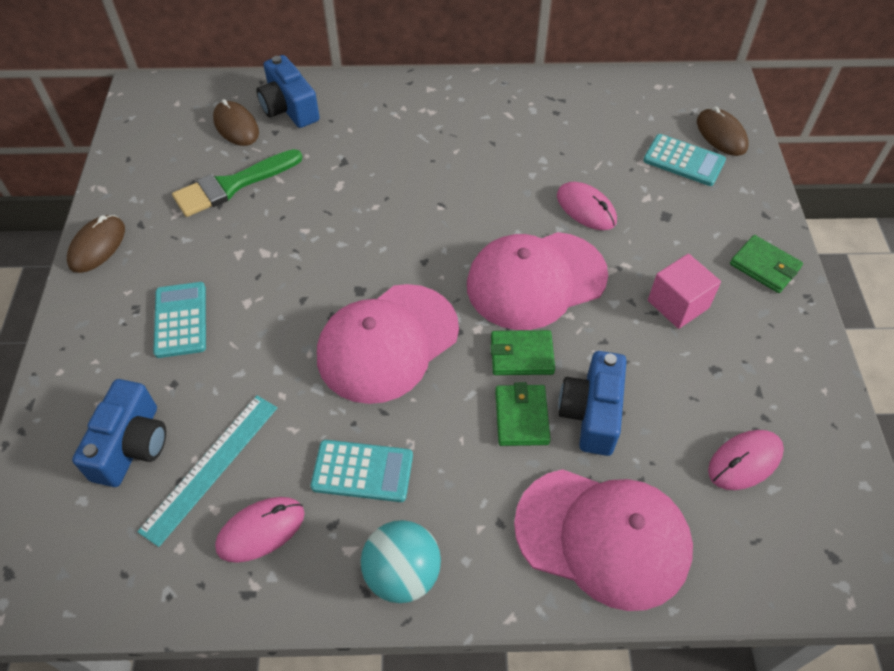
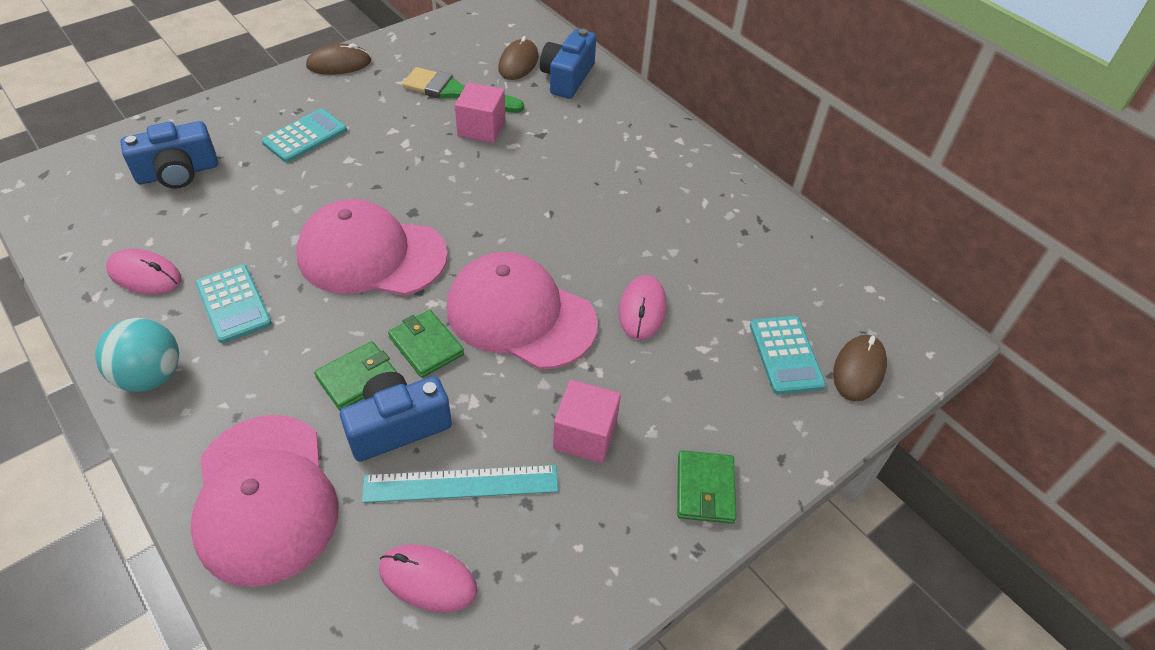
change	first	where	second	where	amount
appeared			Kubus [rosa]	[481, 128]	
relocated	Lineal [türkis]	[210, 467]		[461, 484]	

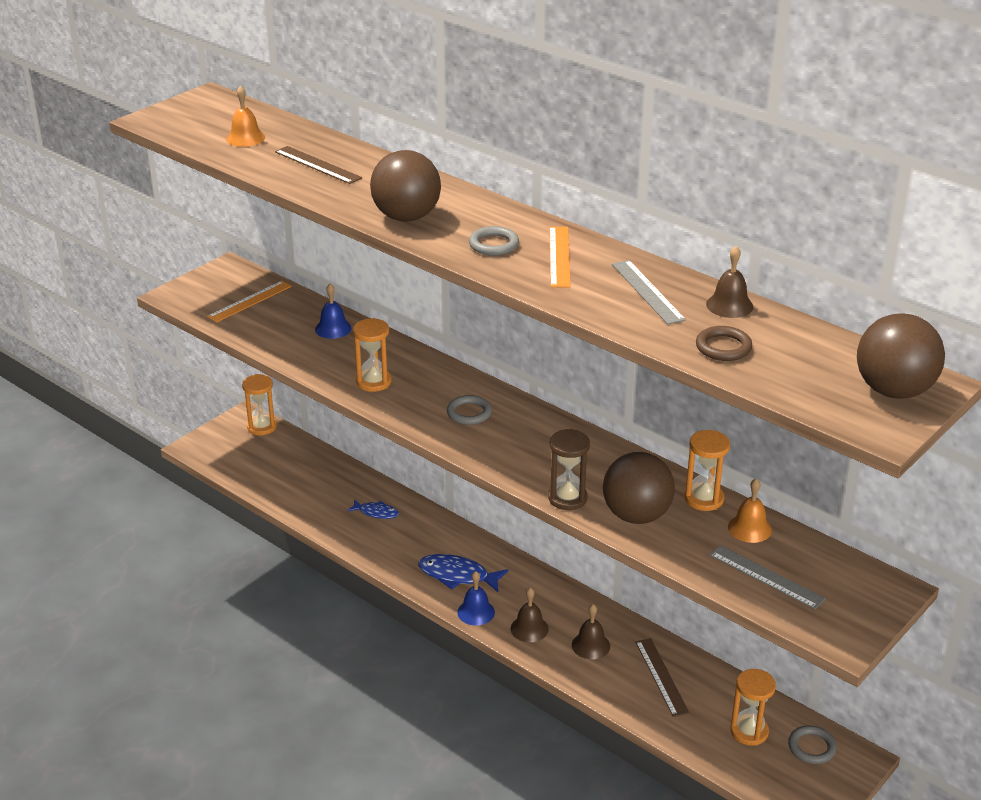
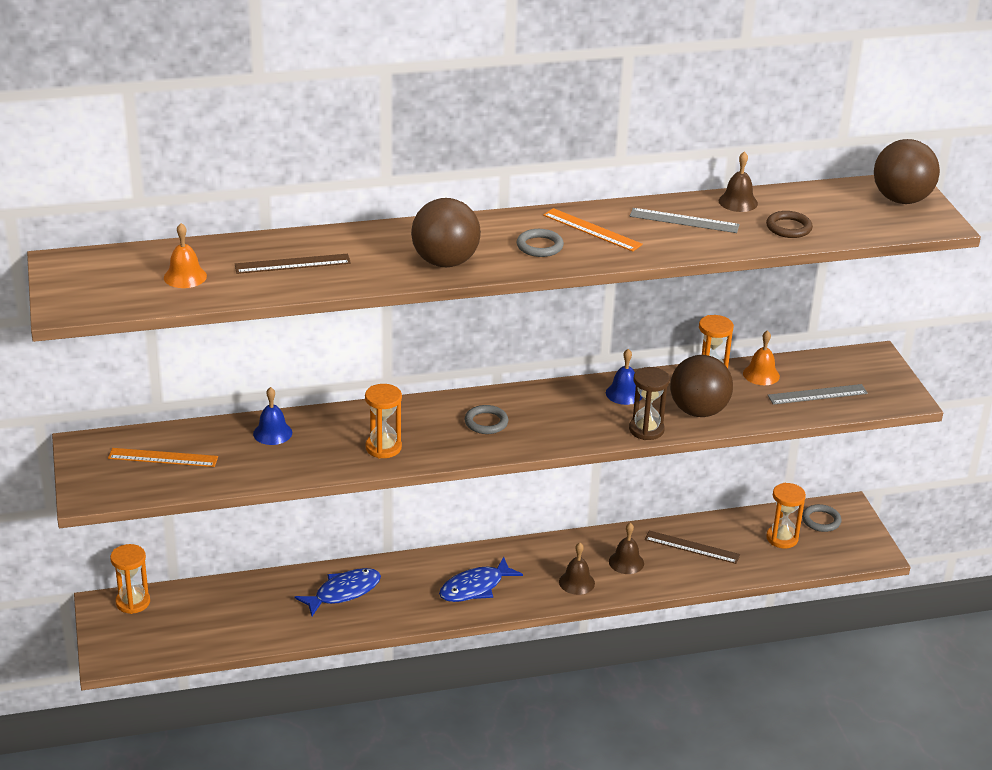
change	first	where	second	where	amount
relocated	Glocke [blau]	[476, 612]		[624, 393]	
spun	Lineal [orange]	[250, 301]		[163, 457]	75 degrees counterclockwise
size	Fisch [blau]	[376, 512]		[343, 592]	x1.64

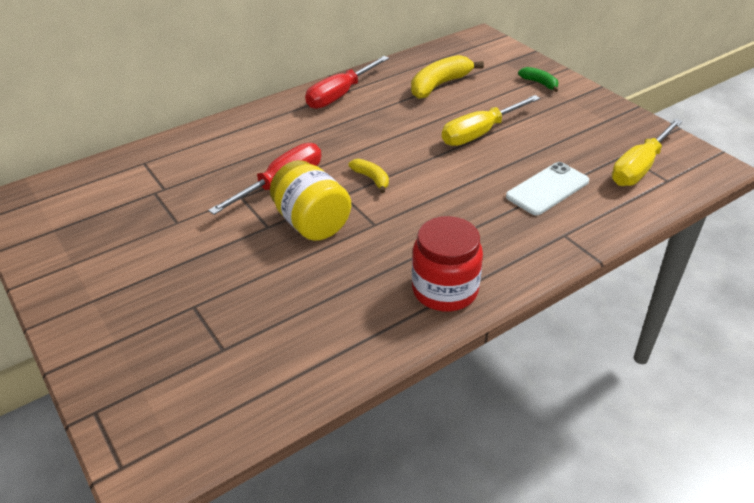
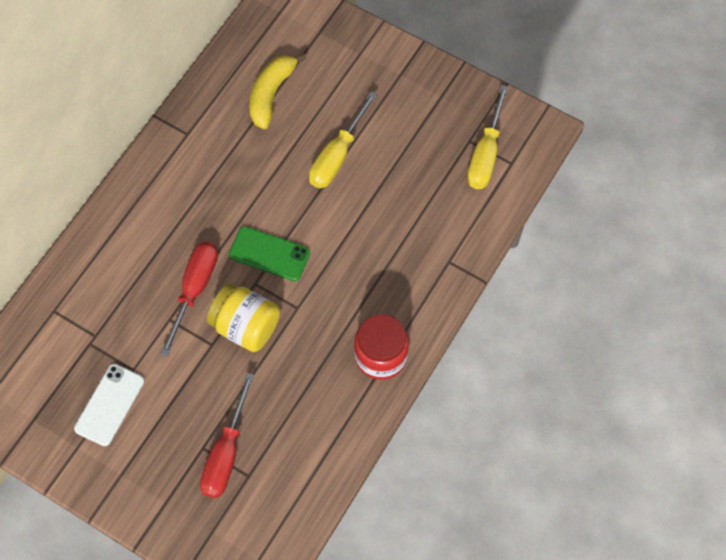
change	first	where	second	where	amount
missing	Banane [grün]	[539, 83]			
relocated	Schraubenzieher [rot]	[340, 95]		[226, 453]	
relocated	Handy [weiß]	[547, 189]		[109, 405]	
exchanged	Banane [gelb]	[371, 179]	Handy [grün]	[269, 254]	

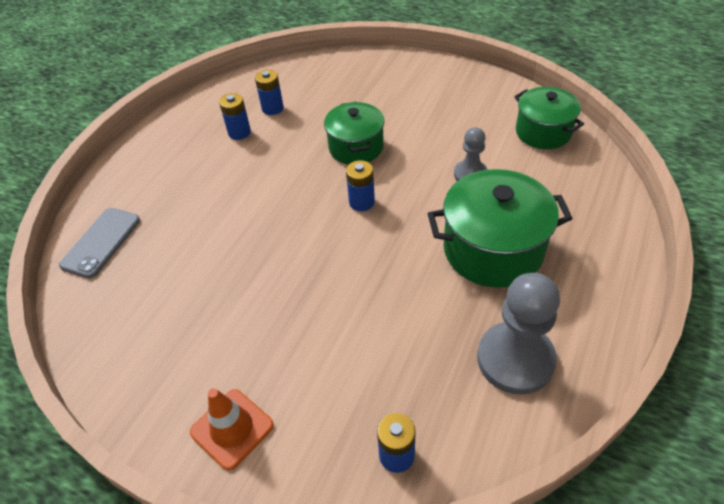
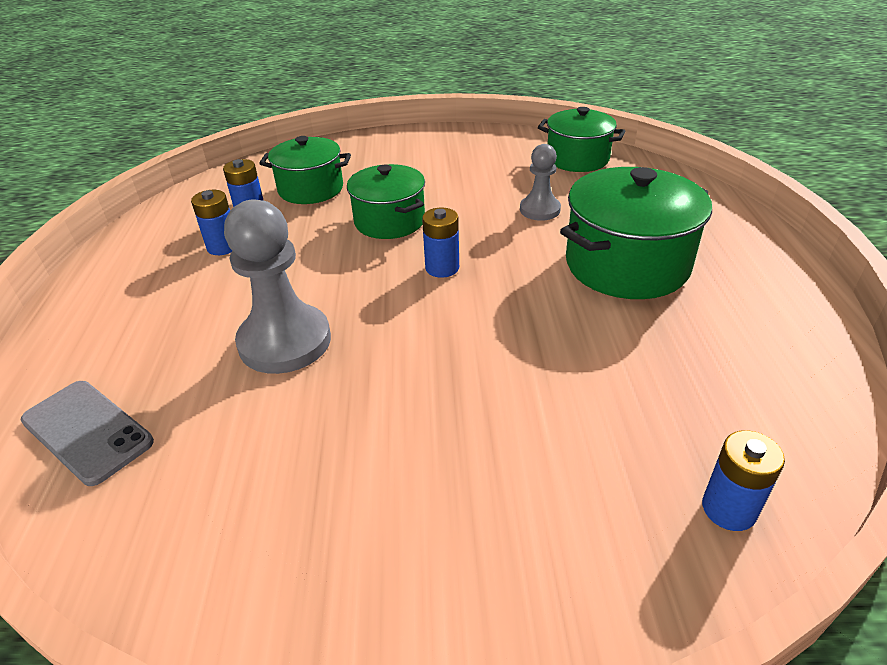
change	first	where	second	where	amount
missing	Leitkegel [orange]	[232, 428]			
appeared			Kochtopf [grün]	[311, 189]	
relocated	Bauer [grau]	[515, 359]		[285, 341]	
spun	Handy [grau]	[101, 242]		[87, 431]	45 degrees counterclockwise

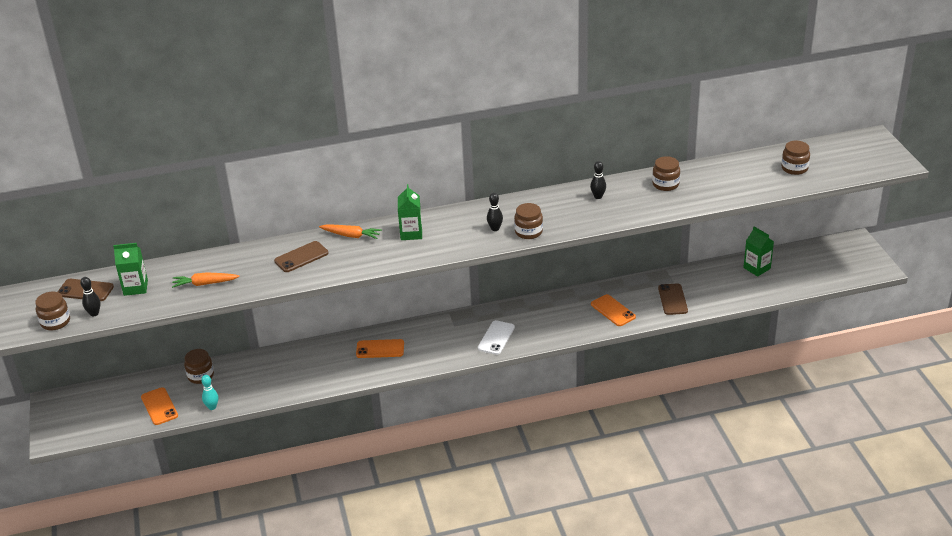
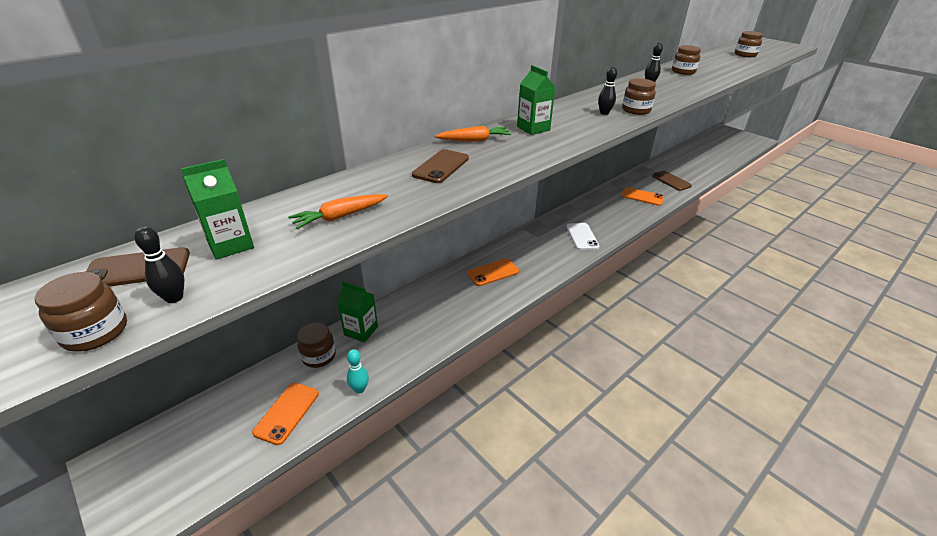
change	first	where	second	where	amount
relocated	Getränkekarton [grün]	[757, 268]		[361, 331]	
spun	Handy [orange]	[159, 406]		[287, 413]	75 degrees clockwise

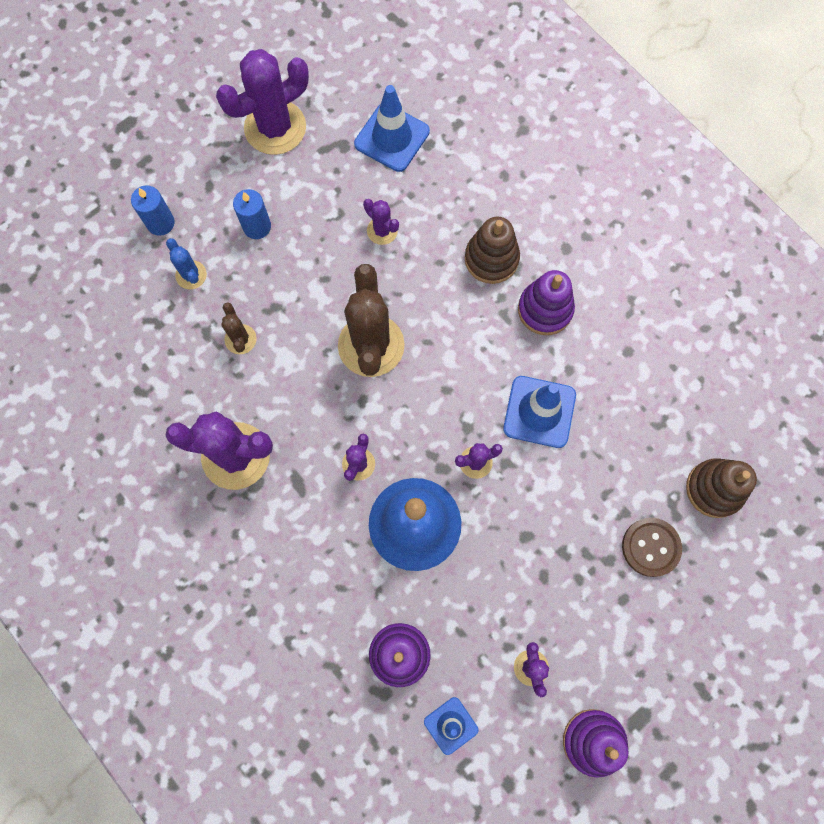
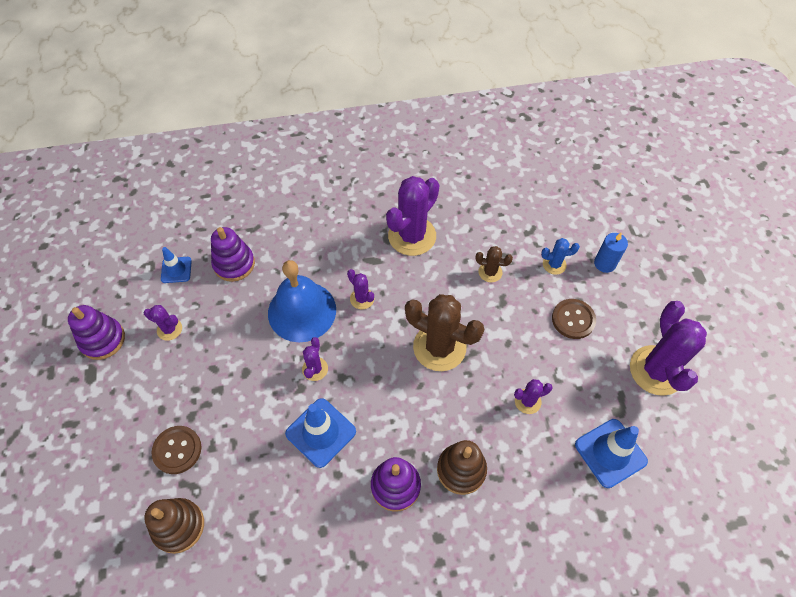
change	first	where	second	where	amount
exchanged	Kerze [blau]	[257, 226]	Knopf [braun]	[573, 319]	

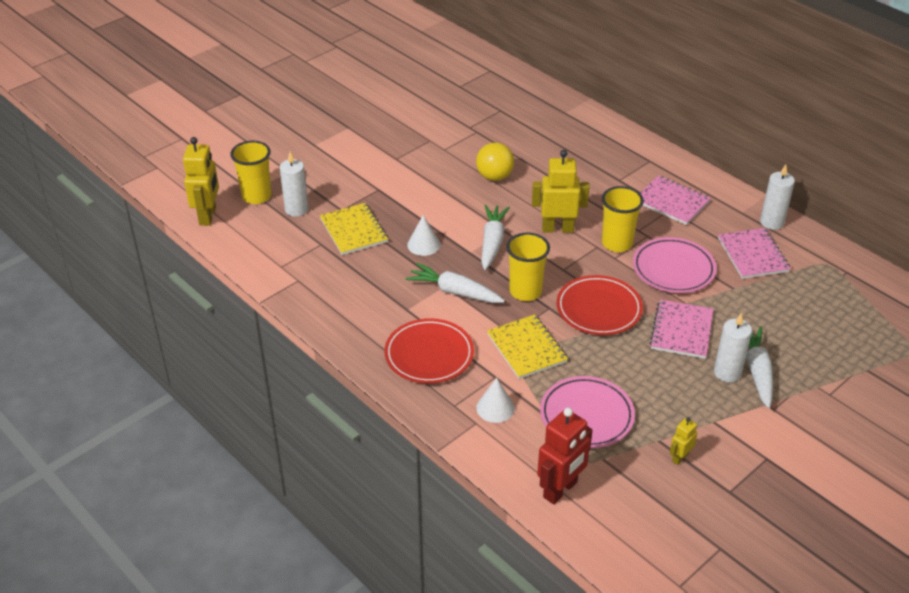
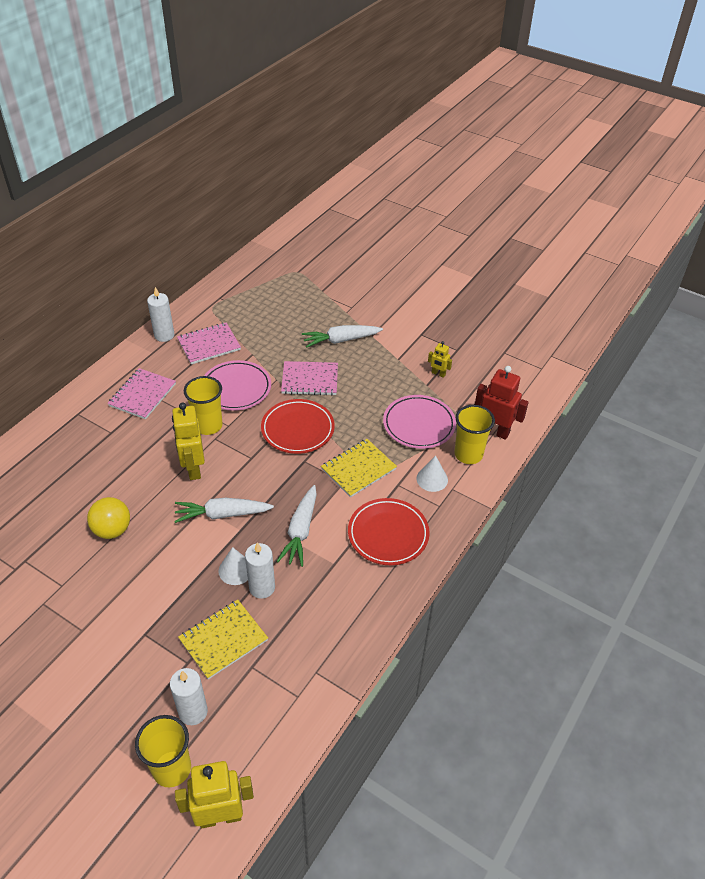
change	first	where	second	where	amount
relocated	Becher [gelb]	[525, 291]		[468, 454]	
relocated	Kerze [weiß]	[727, 373]		[262, 587]	

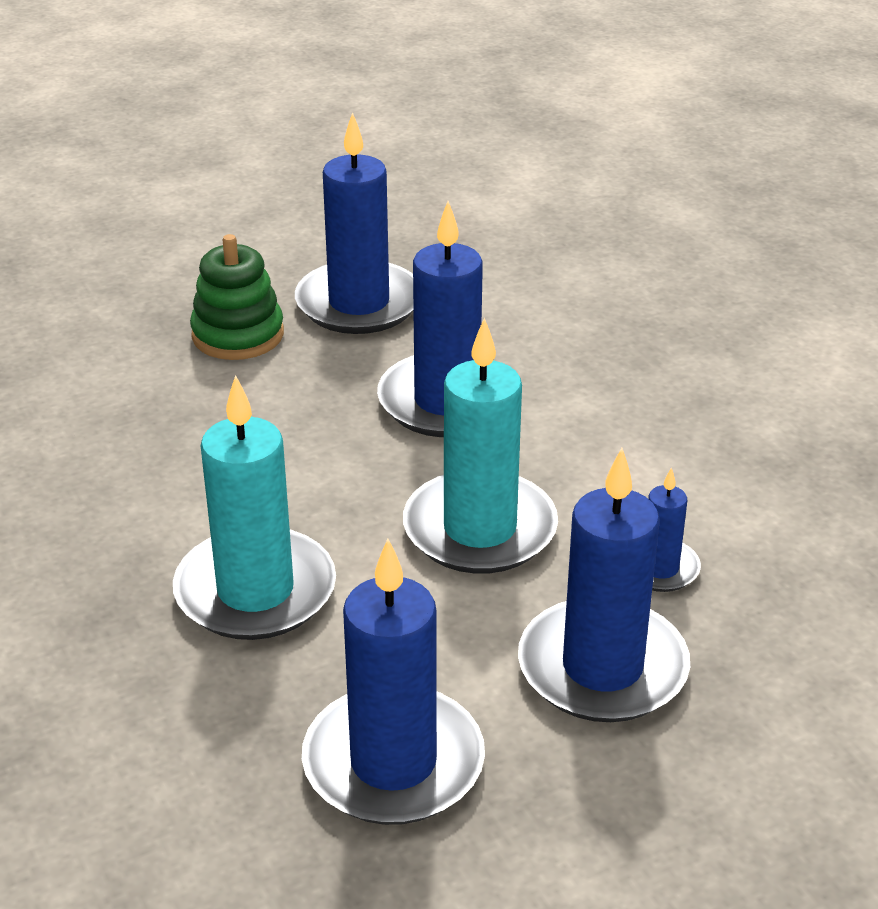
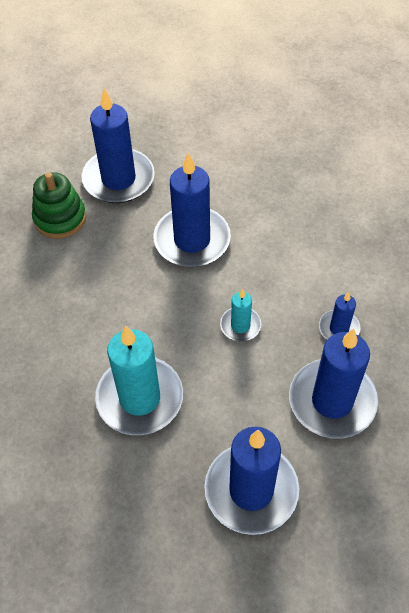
change	first	where	second	where	amount
size	Kerze [türkis]	[480, 529]		[240, 325]	x0.50

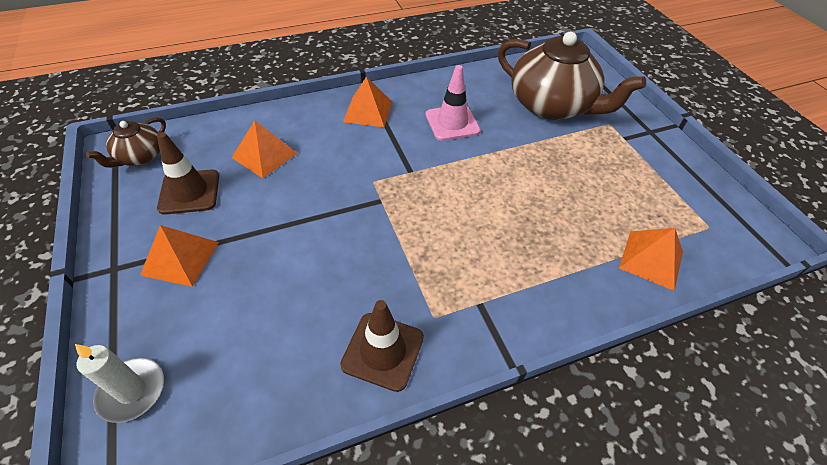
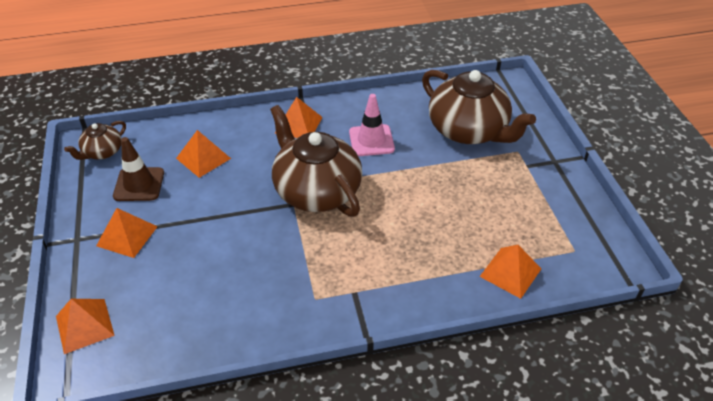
change	first	where	second	where	amount
missing	Leitkegel [braun]	[383, 351]			
appeared			Teekanne [braun]	[316, 191]	
exchanged	Kerze [weiß]	[132, 391]	Pyramide [orange]	[84, 325]	

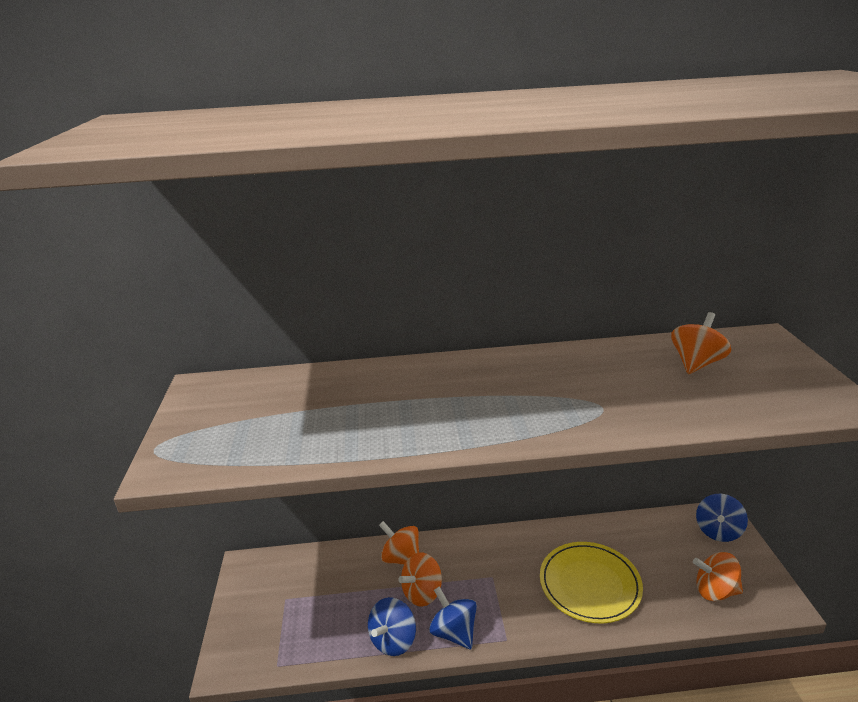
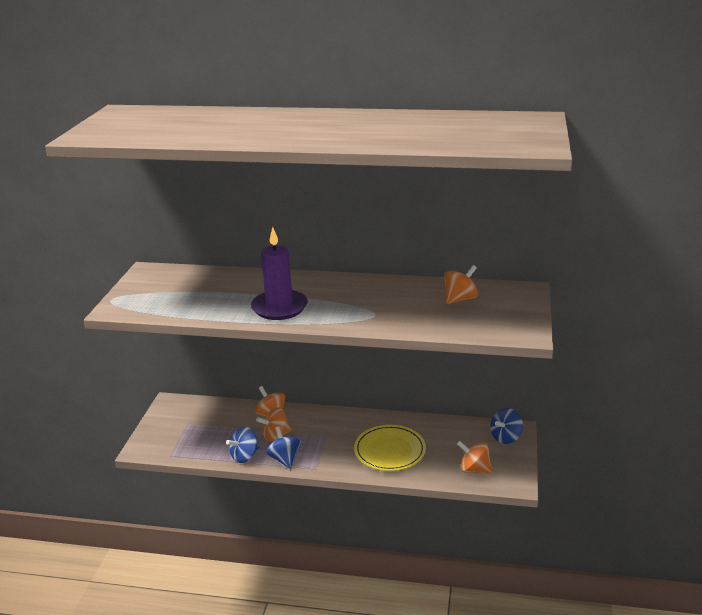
change	first	where	second	where	amount
appeared			Kerze [lila]	[279, 307]	

